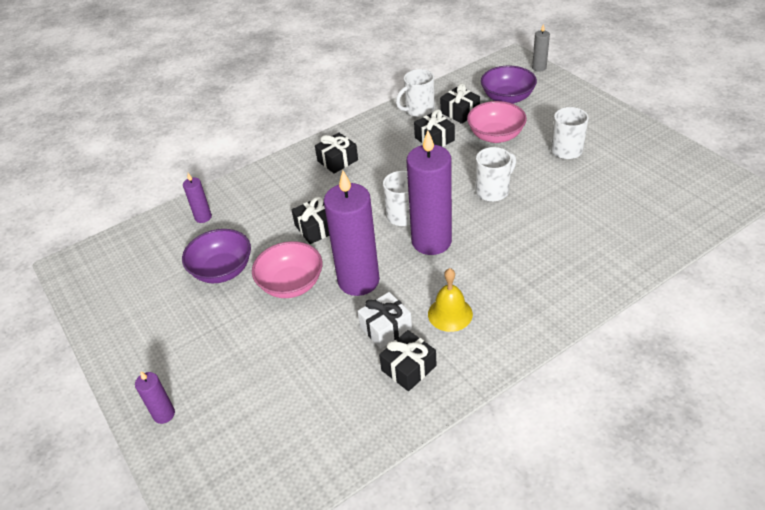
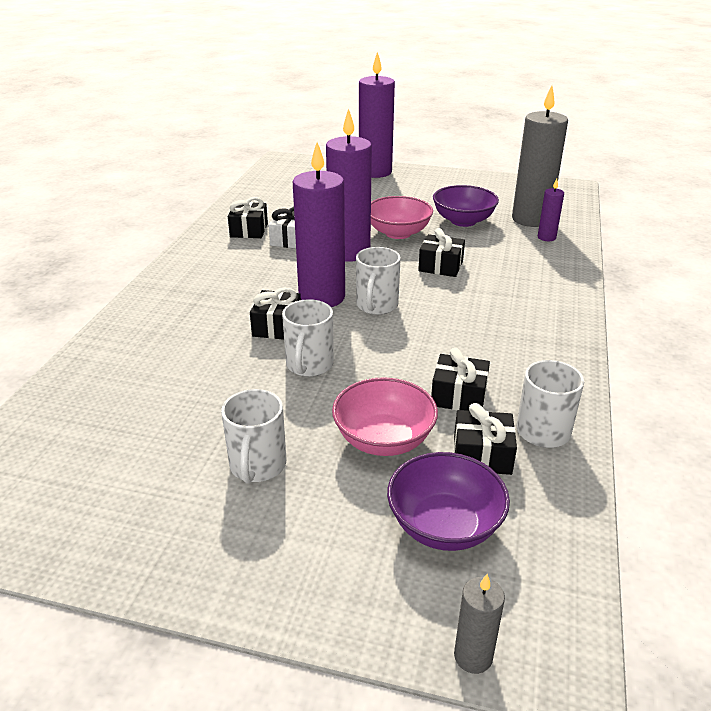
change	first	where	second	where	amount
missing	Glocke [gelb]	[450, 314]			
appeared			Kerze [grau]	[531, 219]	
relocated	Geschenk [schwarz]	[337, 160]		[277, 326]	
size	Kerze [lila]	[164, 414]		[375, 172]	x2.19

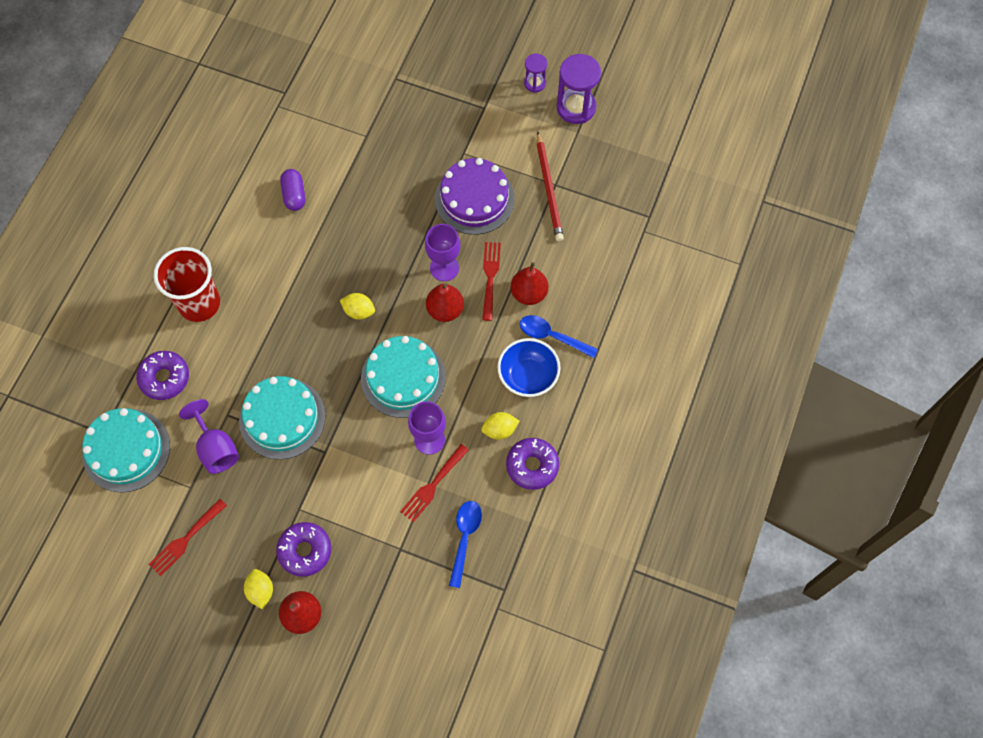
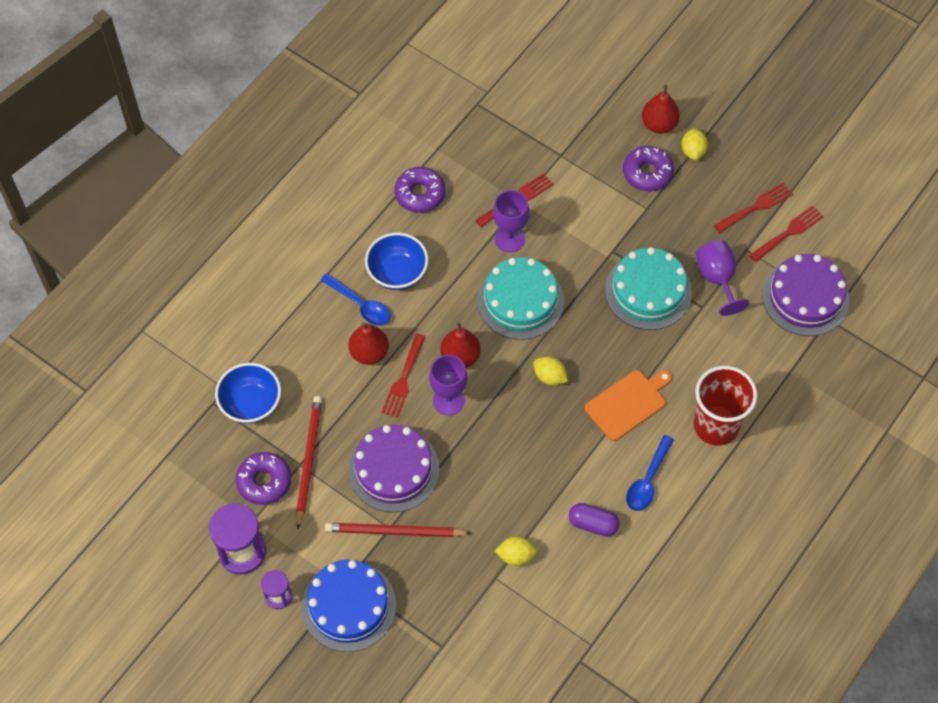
change	first	where	second	where	amount
appeared			Schüssel [blau]	[251, 403]	
appeared			Kuchen [blau]	[349, 606]	
appeared			Bleistift [rot]	[394, 531]	
appeared			Schneidebrett [orange]	[628, 403]	
appeared			Gabel [rot]	[788, 232]	
relocated	Donut [lila]	[164, 378]		[264, 481]	
relocated	Löffel [blau]	[464, 538]		[647, 480]	
relocated	Zitrone [gelb]	[499, 430]		[516, 556]	
colour	Kuchen [türkis]	[126, 450]	Kuchen [lila]	[805, 297]	
spun	Kapsel [lila]	[294, 195]		[593, 524]	75 degrees counterclockwise

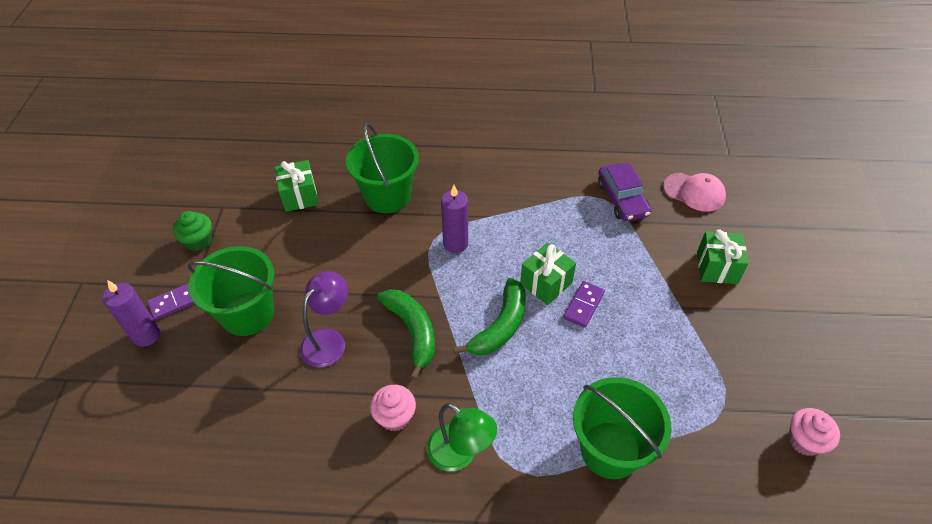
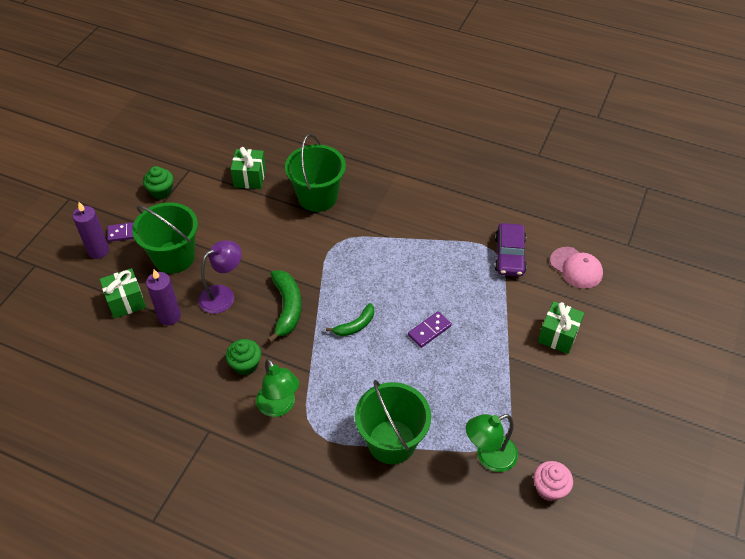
change	first	where	second	where	amount
appeared			Lampe [grün]	[489, 457]	
relocated	Kerze [lila]	[455, 244]		[169, 316]	
relocated	Geschenk [grün]	[546, 283]		[126, 301]	
colour	Muffin [rosa]	[395, 416]	Muffin [grün]	[245, 365]	
size	Banane [grün]	[500, 326]		[355, 325]	x0.63

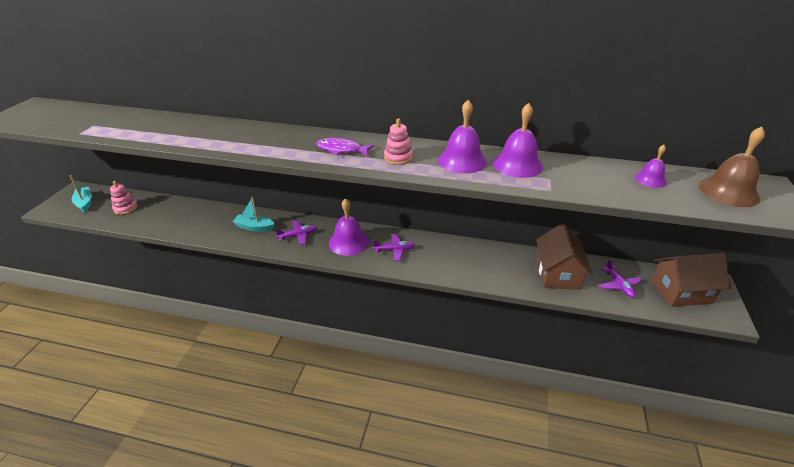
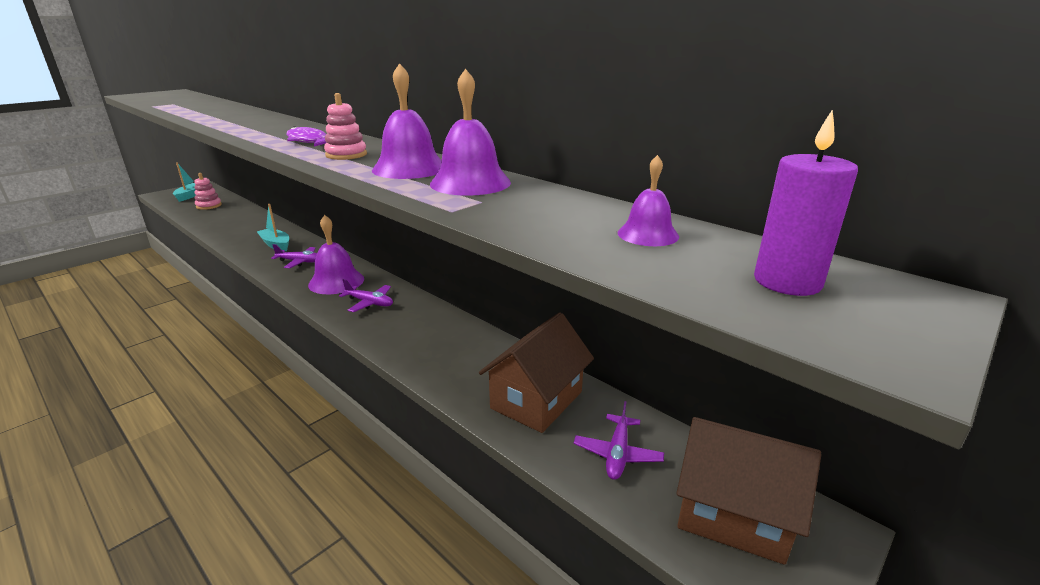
change	first	where	second	where	amount
exchanged	Glocke [braun]	[728, 192]	Kerze [lila]	[787, 282]	

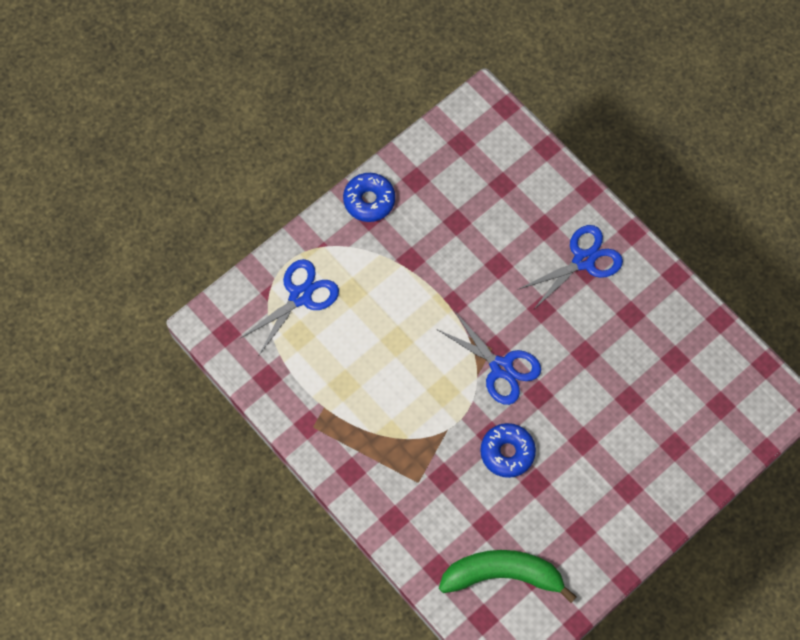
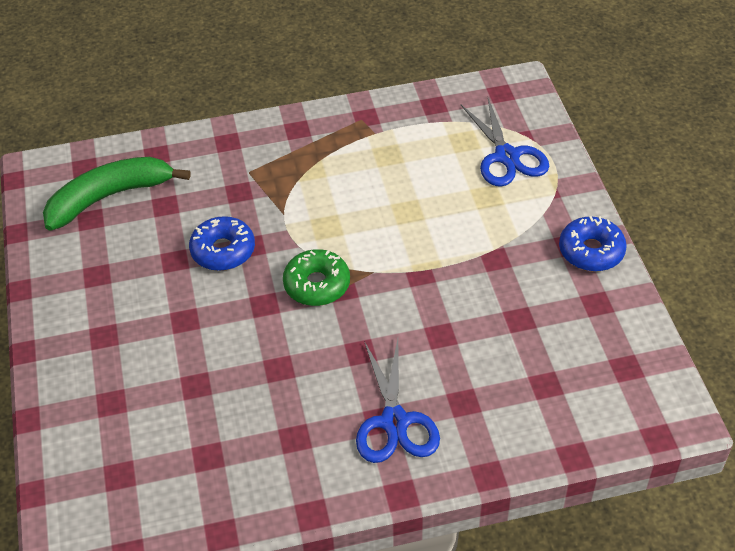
change	first	where	second	where	amount
exchanged	Schere [blau]	[501, 368]	Donut [grün]	[317, 284]	
spun	Banane [grün]	[503, 575]		[109, 197]	150 degrees counterclockwise

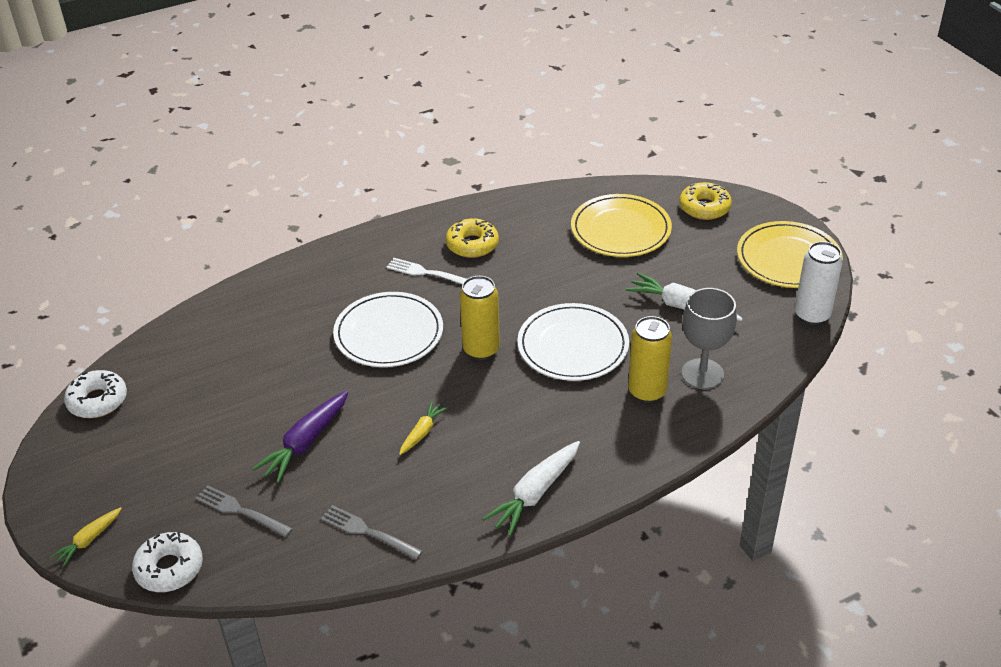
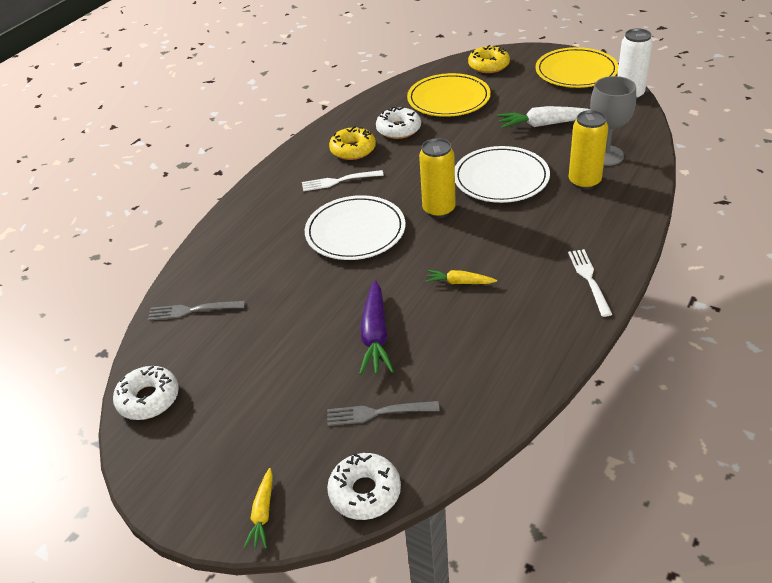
change	first	where	second	where	amount
appeared			Donut [weiß]	[398, 129]	
relocated	Gabel [grau]	[368, 532]		[192, 310]	
exchanged	Karotte [weiß]	[535, 493]	Gabel [weiß]	[589, 279]	
spun	Karotte [gelb]	[422, 432]		[459, 282]	75 degrees counterclockwise

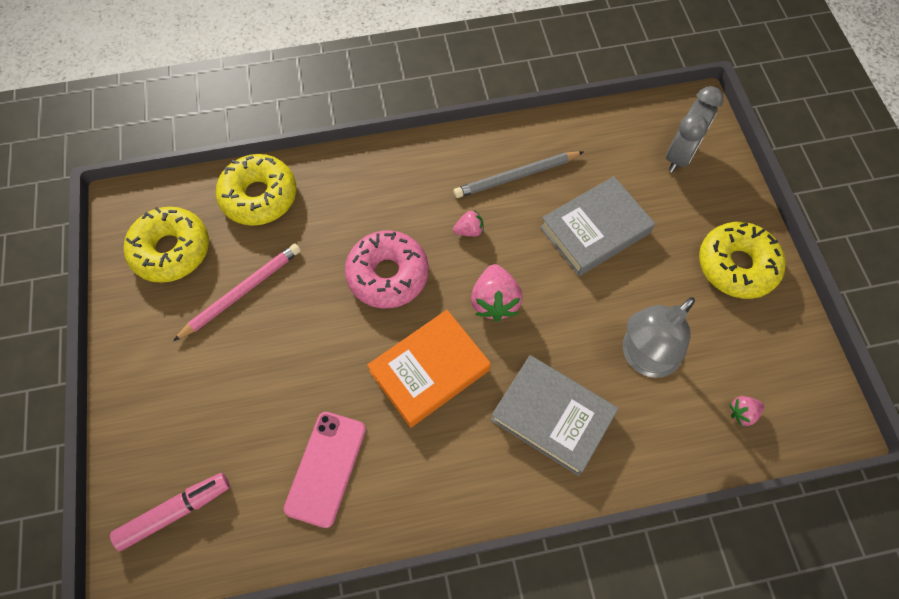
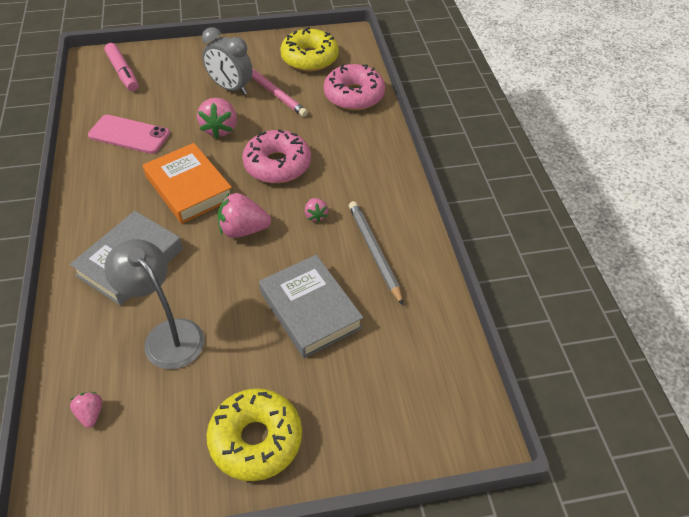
change	first	where	second	where	amount
appeared			Erdbeere [rosa]	[220, 129]	
relocated	Wecker [grau]	[680, 155]		[230, 88]	
colour	Donut [gelb]	[259, 196]	Donut [rosa]	[354, 95]	

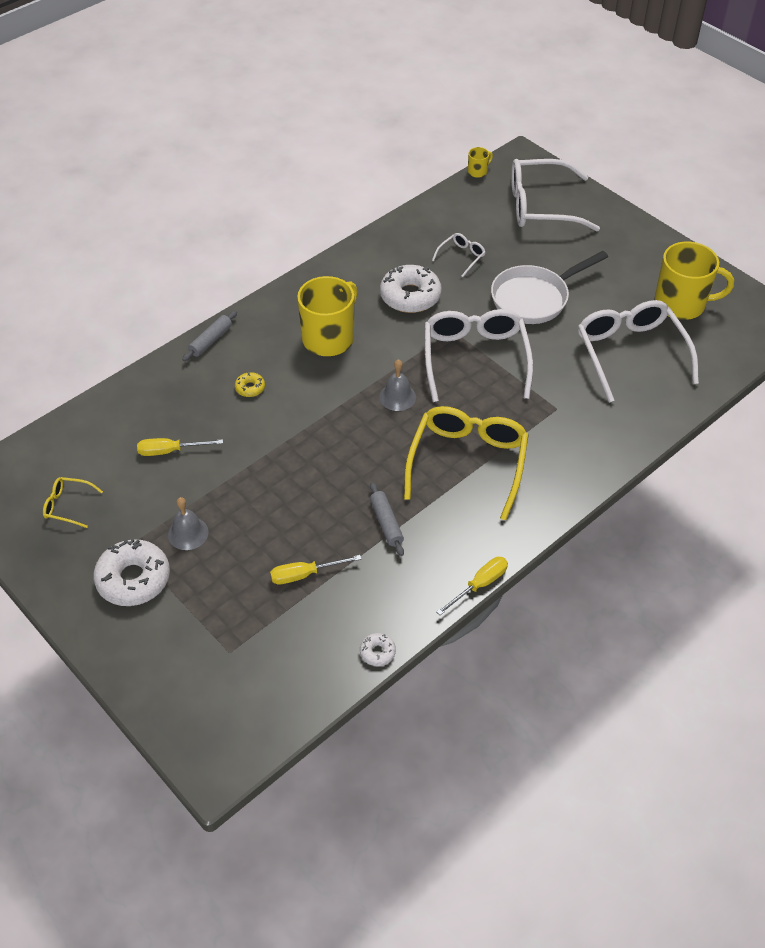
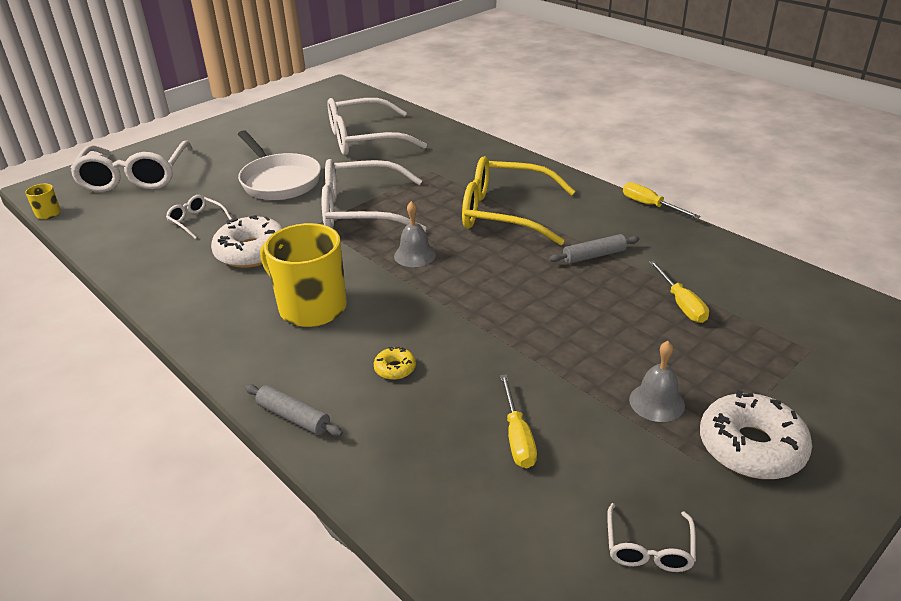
change	first	where	second	where	amount
missing	Donut [weiß]	[377, 652]			
missing	Tasse [gelb]	[681, 304]			
colour	Brille [gelb]	[68, 505]	Brille [weiß]	[649, 548]	

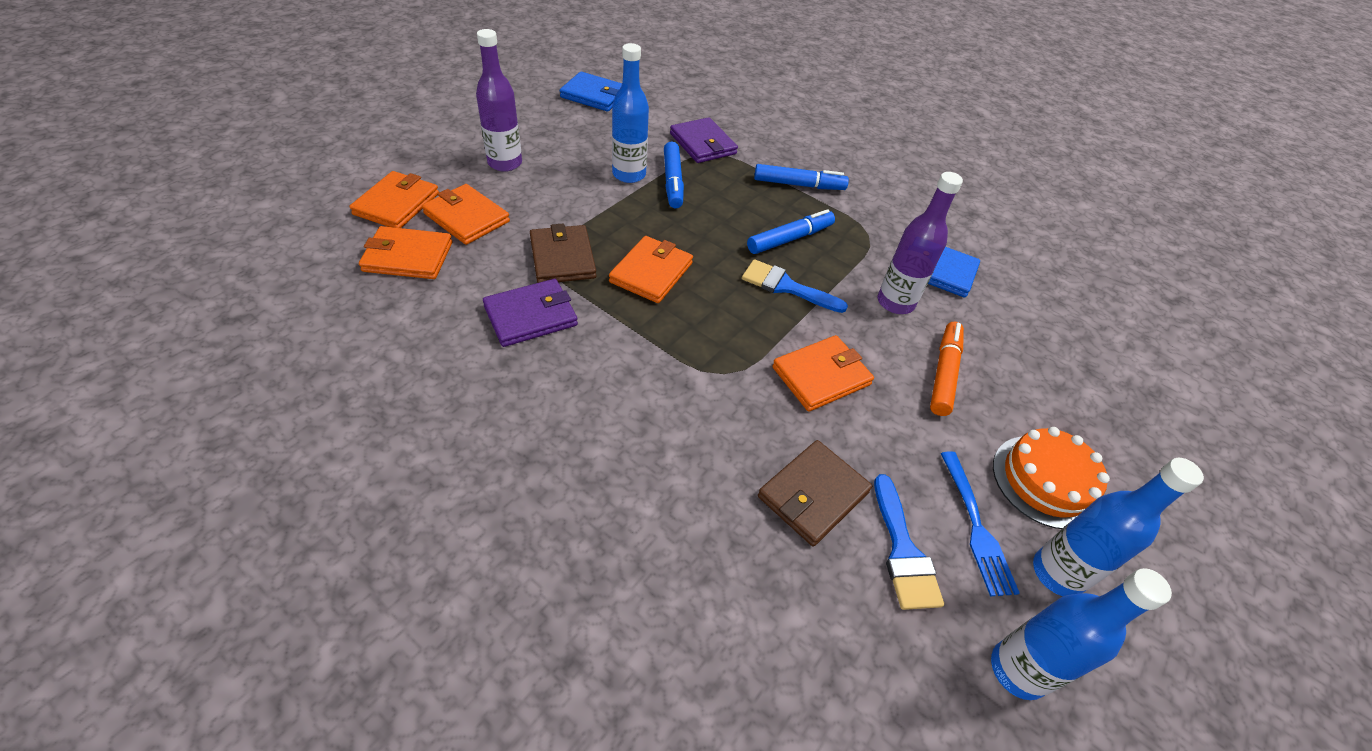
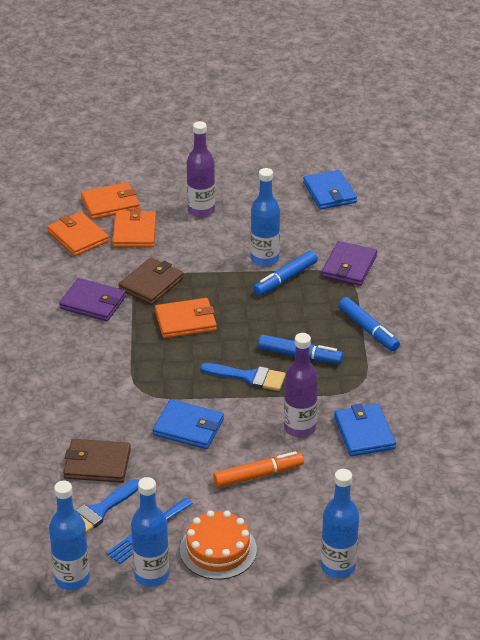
change	first	where	second	where	amount
appeared			Flasche [blau]	[338, 566]	
colour	Geldbörse [orange]	[821, 376]	Geldbörse [blau]	[188, 427]	
spun	Pinsel [blau]	[786, 287]		[249, 377]	120 degrees clockwise

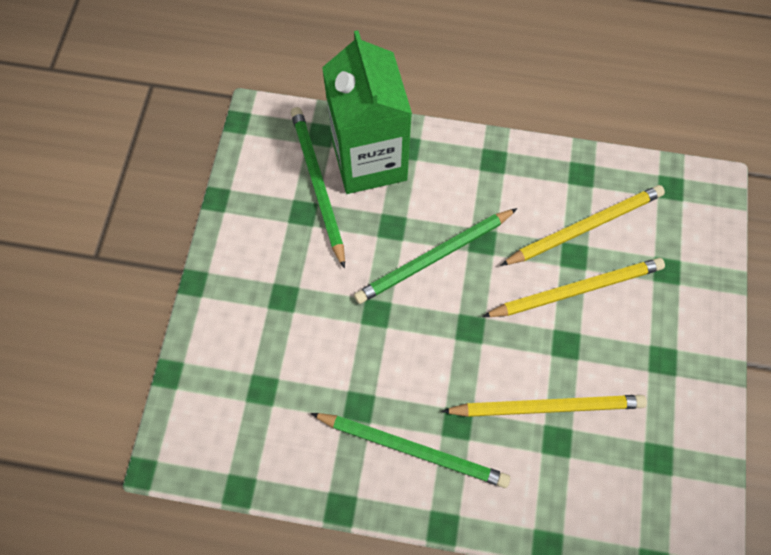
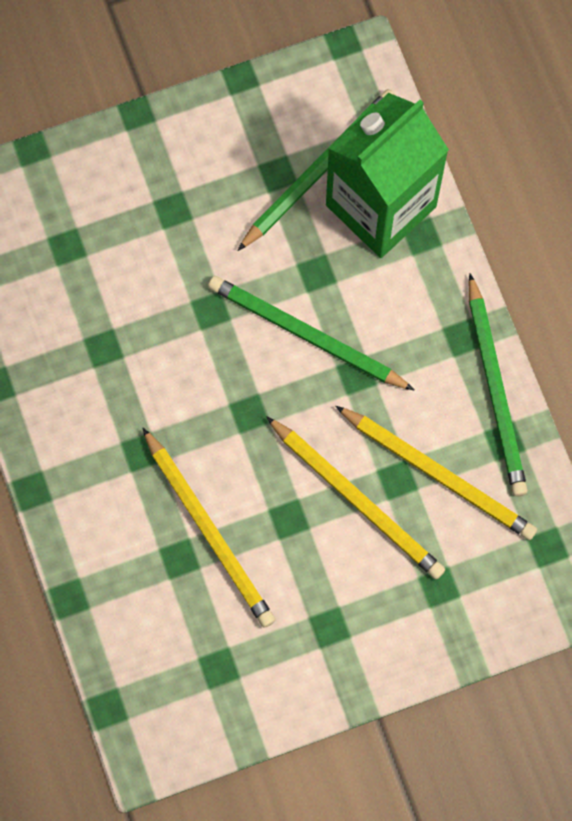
change	first	where	second	where	amount
relocated	Bleistift [grün]	[413, 449]		[495, 390]	

